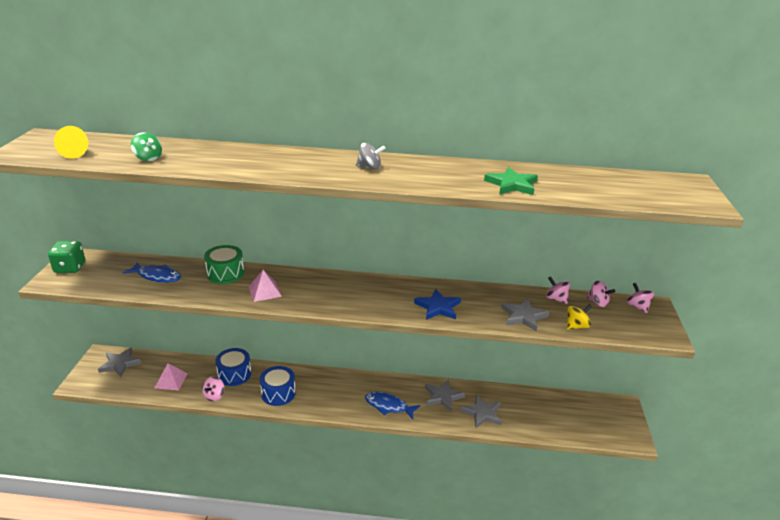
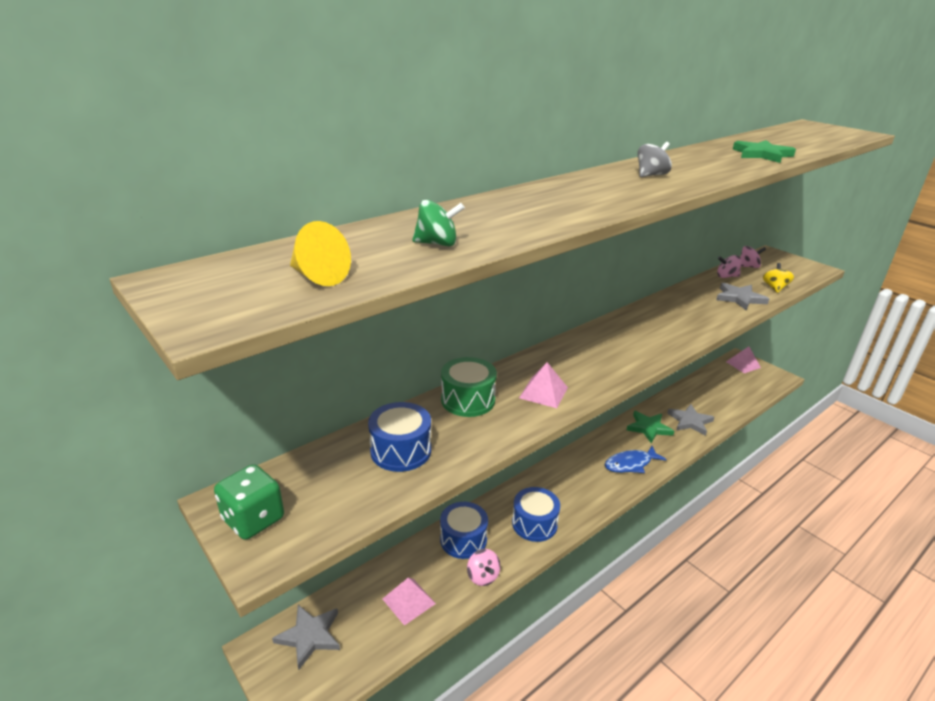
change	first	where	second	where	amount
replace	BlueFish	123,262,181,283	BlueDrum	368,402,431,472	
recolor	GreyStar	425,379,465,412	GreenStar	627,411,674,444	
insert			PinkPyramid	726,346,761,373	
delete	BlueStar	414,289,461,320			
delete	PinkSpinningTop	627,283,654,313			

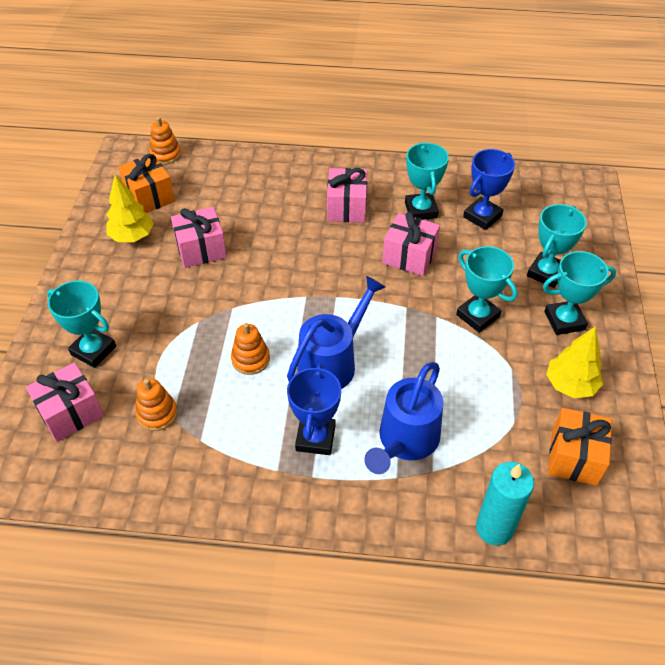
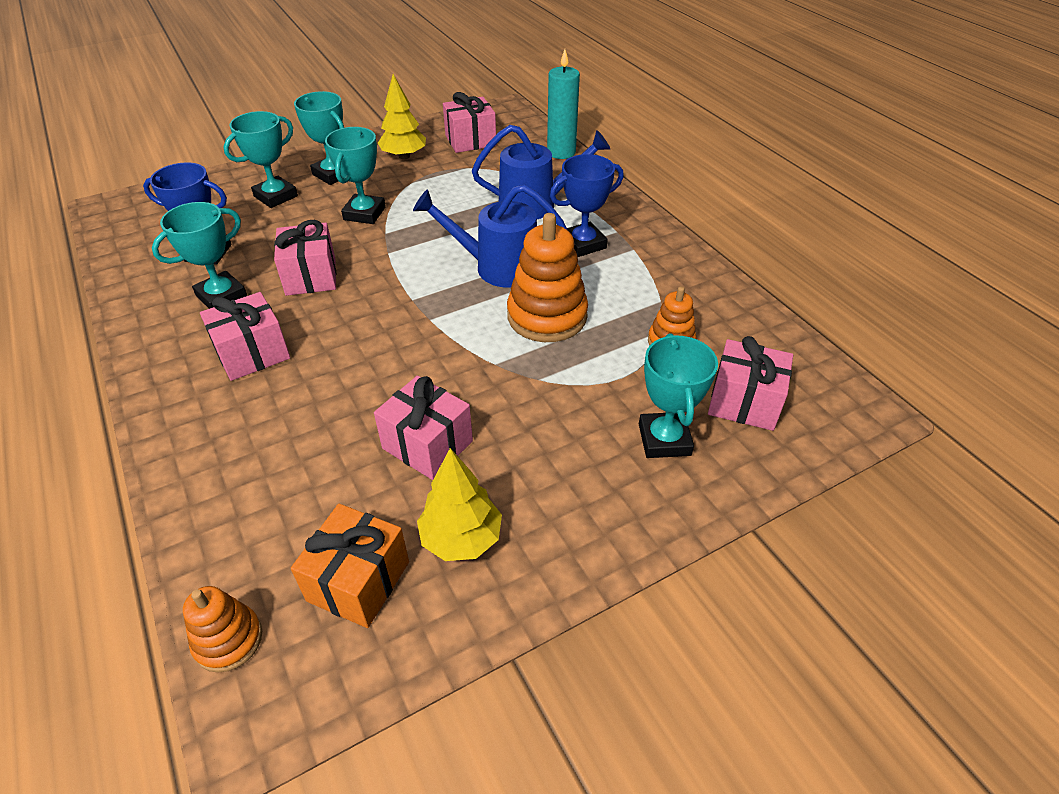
change	first	where	second	where	amount
rotate	TurquoiseTrophy	527,204,587,288		223,111,298,208	45 degrees counterclockwise
recolor	OrangeGift	548,408,612,486	PinkGift	443,92,496,153	
resize	OrangeStackingToy	231,323,270,375		507,213,588,342	x1.78

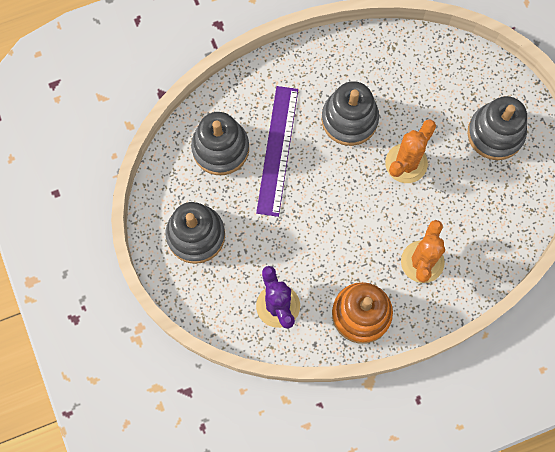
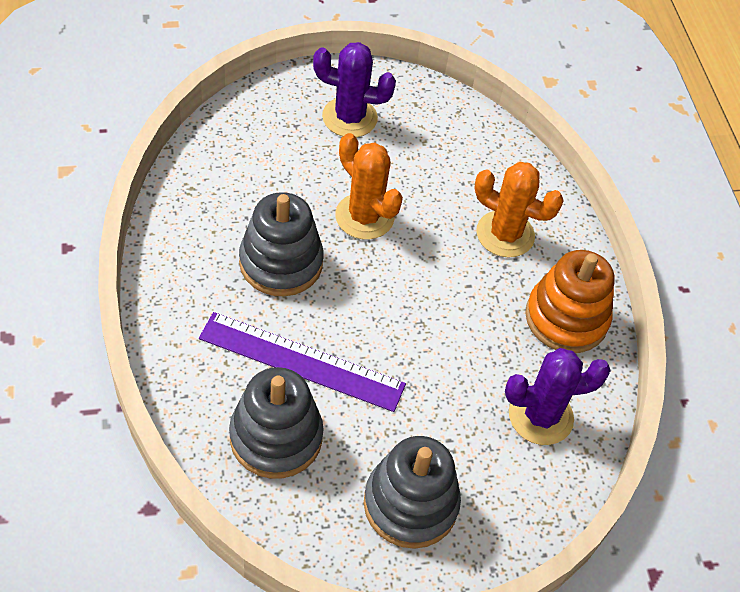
change	first	where	second	where	amount
replace	GreyStackingToy	467,96,527,160	PurpleCactus	313,42,396,137	

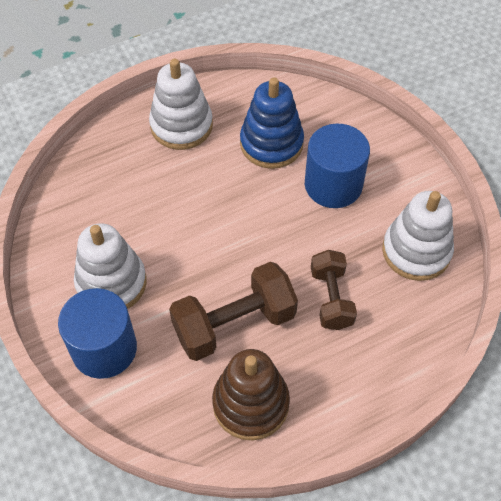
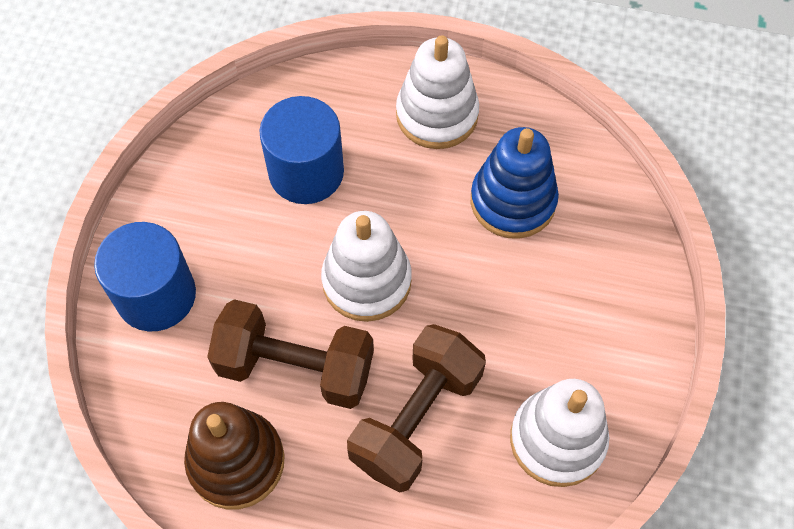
change	first	where	second	where	amount
move	BlueCylinder	305,124,370,208		259,96,344,204	
move	WhiteStackingToy	74,223,147,309		321,211,412,322	
resize	BrownDumbbell	311,250,357,330		347,324,486,492	x1.56

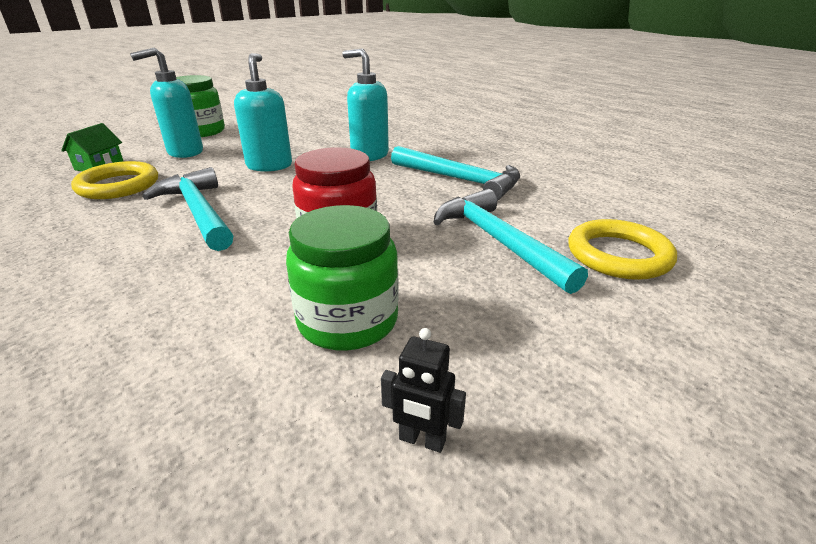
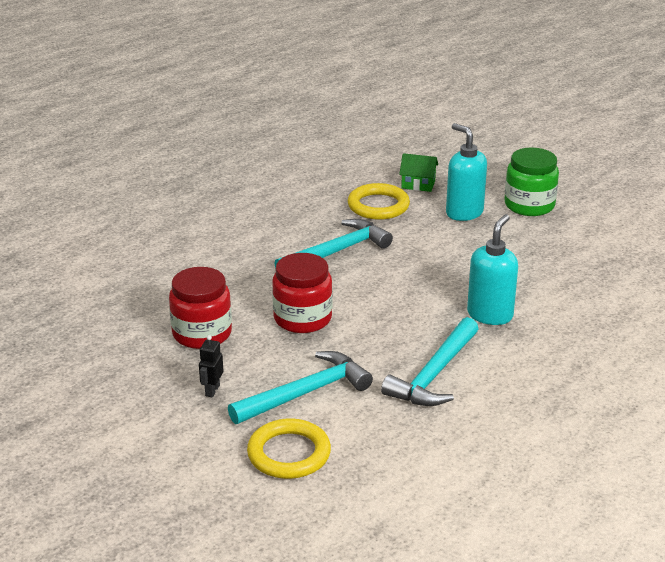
change	first	where	second	where	amount
recolor	GreenJar	286,205,399,351	RedJar	169,267,232,349	
move	BlackRobot	381,328,466,453		199,335,223,397	
delete	TurquoiseSoapDispenser	234,53,292,172			

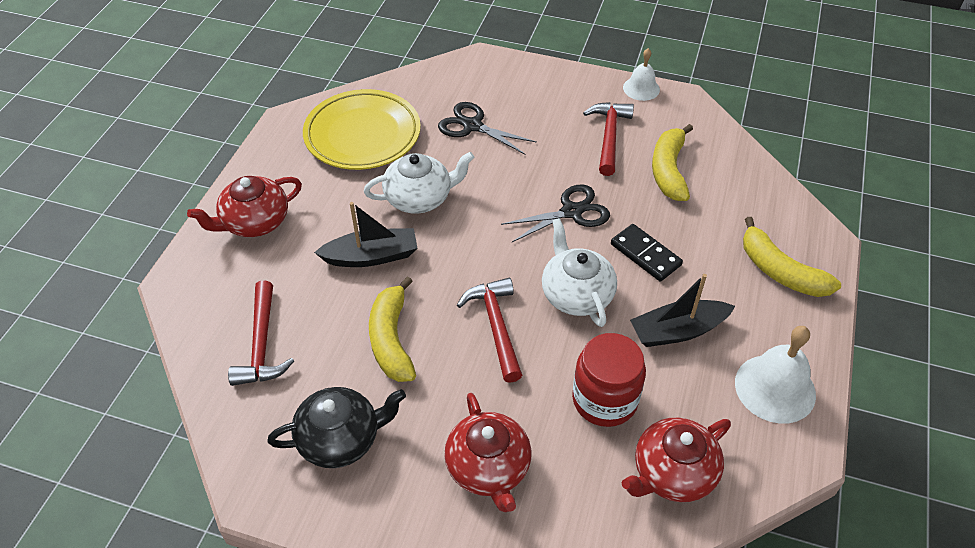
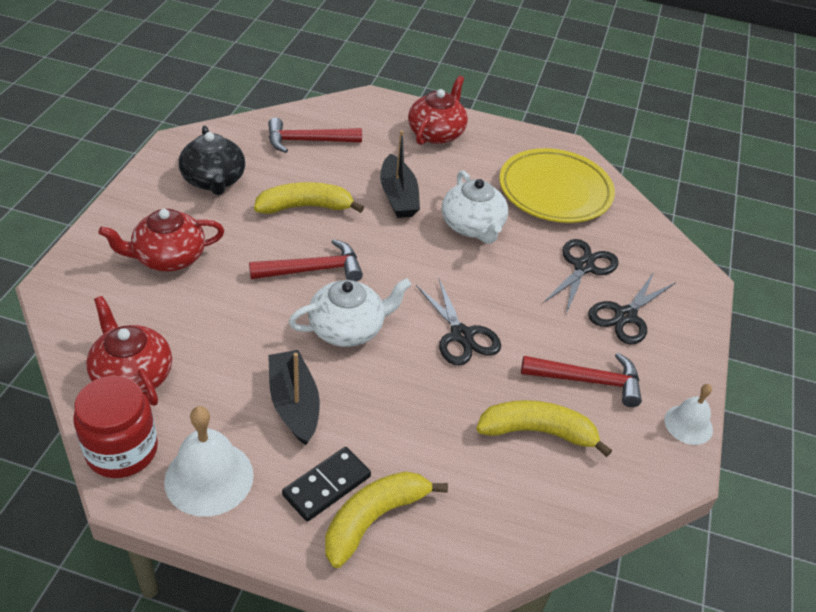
change	first	where	second	where	amount
move	RedJar	572,333,646,427		73,376,158,478	
move	BlackDomino	611,224,683,281		282,447,371,521	
rotate	RedTeapot	187,176,302,237		408,75,468,145	60 degrees clockwise
insert			BlackScissors	588,272,675,344	

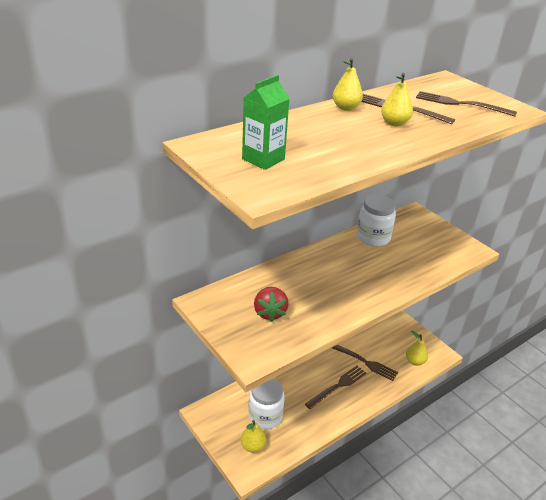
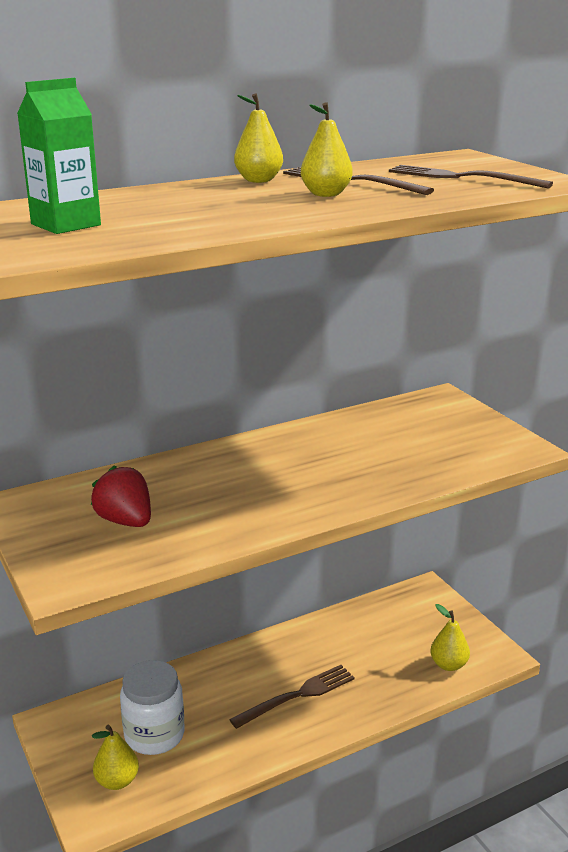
change	first	where	second	where	amount
rotate	RedStrawberry	254,287,289,322		91,465,151,527	135 degrees clockwise
delete	BrownFork	332,345,398,381			
delete	WhiteJar	357,195,396,247			

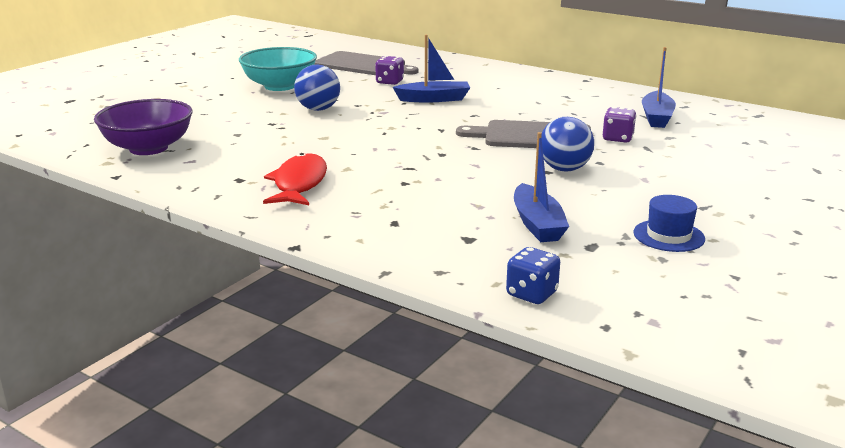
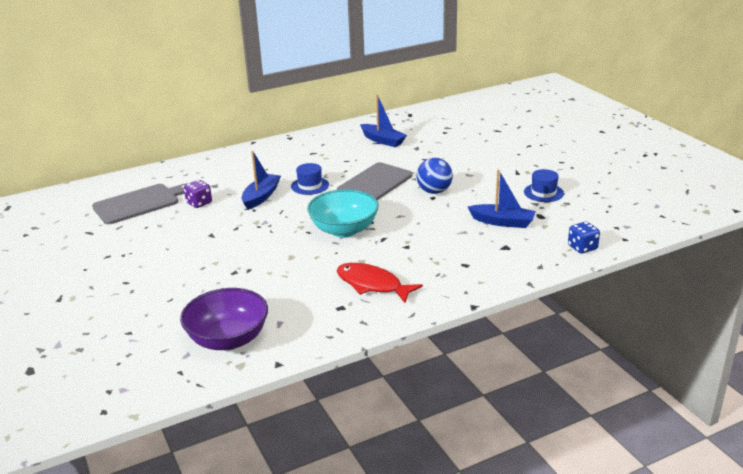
change	first	where	second	where	amount
insert			BlueHat	291,163,329,195	
move	TurquoiseBowl	239,47,317,91		307,189,379,238	
delete	BlueBall	294,64,340,111			
delete	PurpleDice	603,107,636,142			

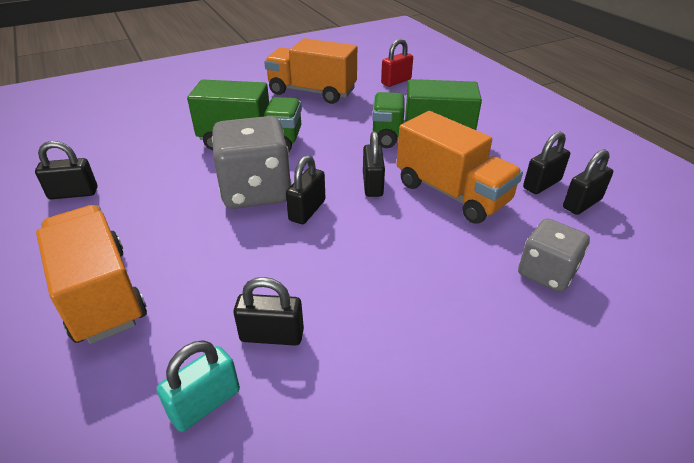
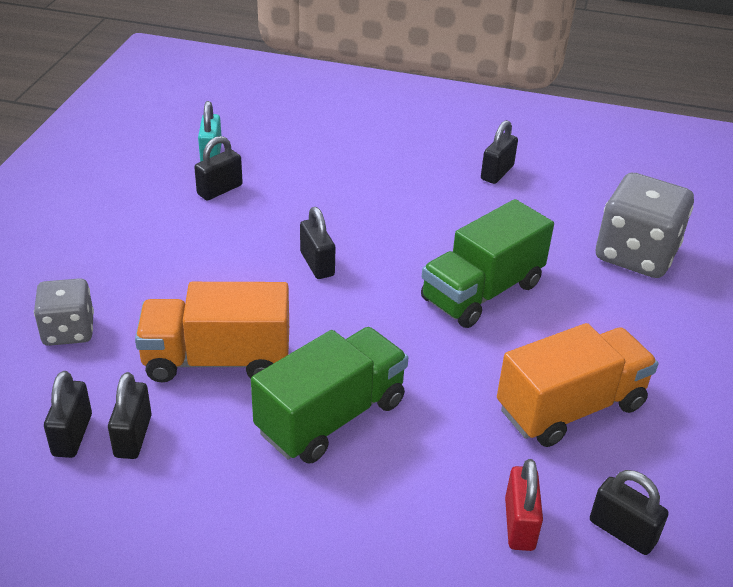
change	first	where	second	where	amount
move	BlackPadlock	363,131,385,197		590,470,669,555	
move	GreyDice	212,116,292,209		596,173,694,278	
delete	OrangeTruck	36,205,147,344			

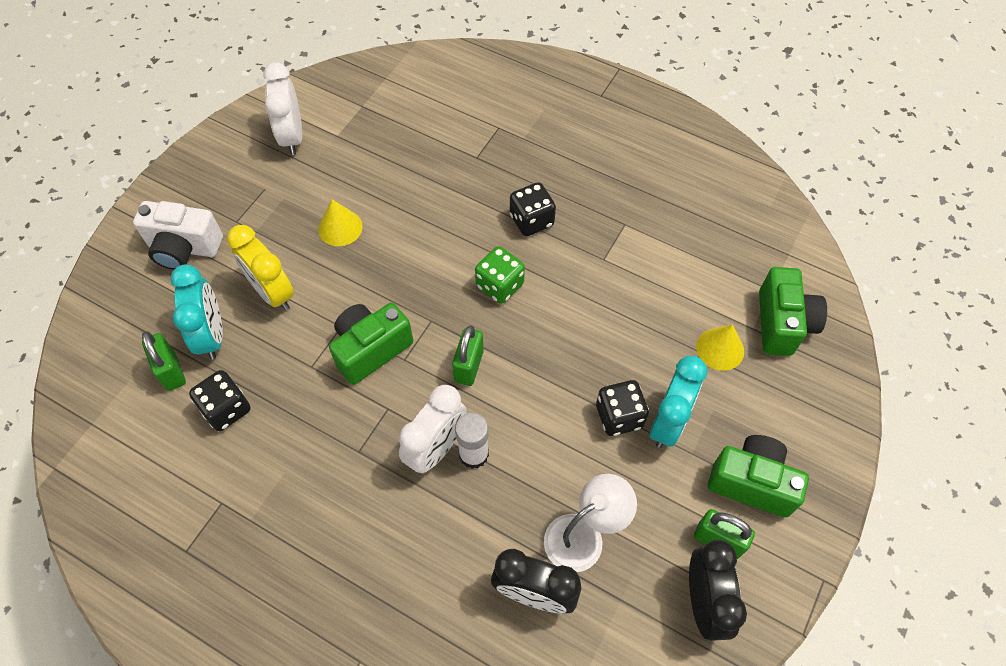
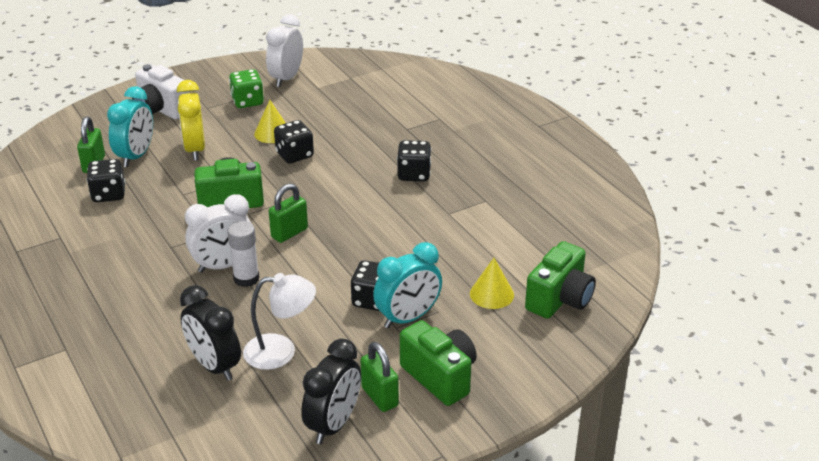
change	first	where	second	where	amount
move	GreenDice	475,246,525,304		229,69,264,108	
insert			BlackDice	274,120,314,163	

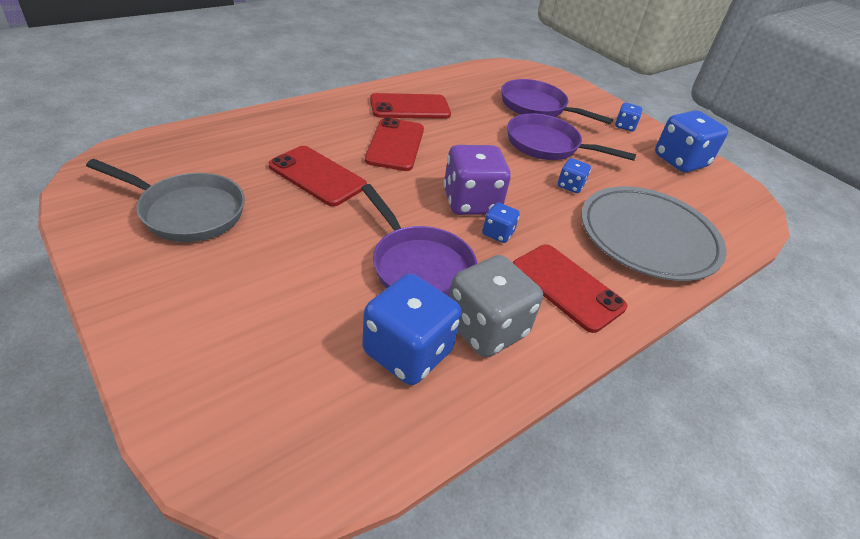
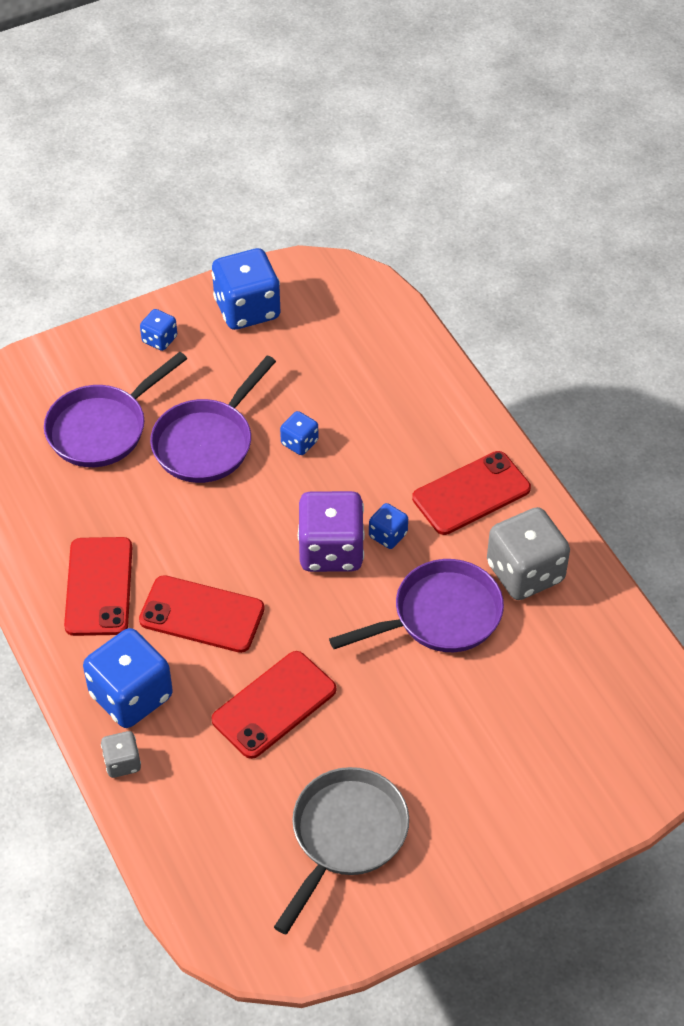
change	first	where	second	where	amount
move	BlueDice	362,274,461,385		83,628,173,728	
insert			GreyDice	101,731,141,778	
delete	GreyPlate	581,186,726,281			

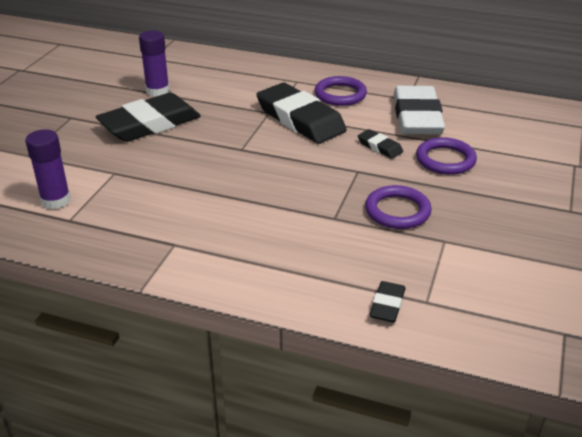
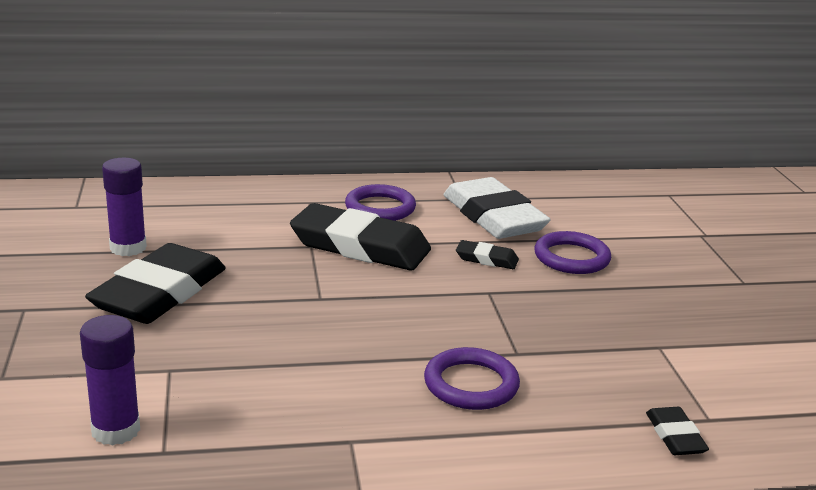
change	first	where	second	where	amount
move	PurpleRing	365,185,432,229		424,347,520,410	

